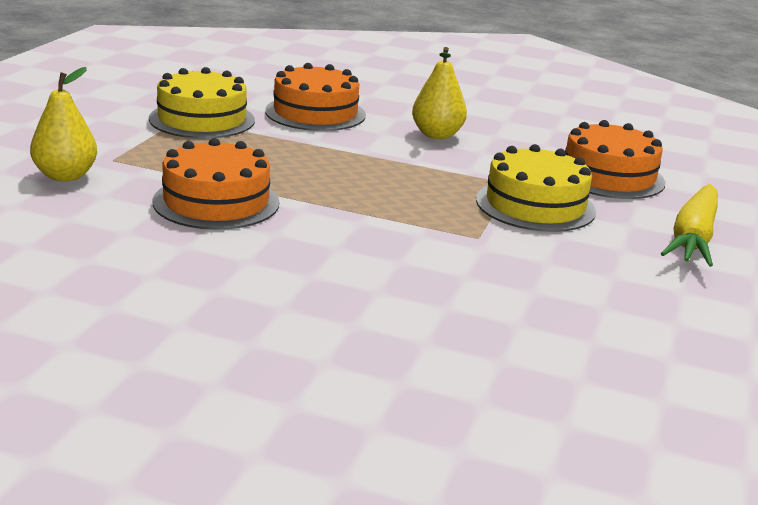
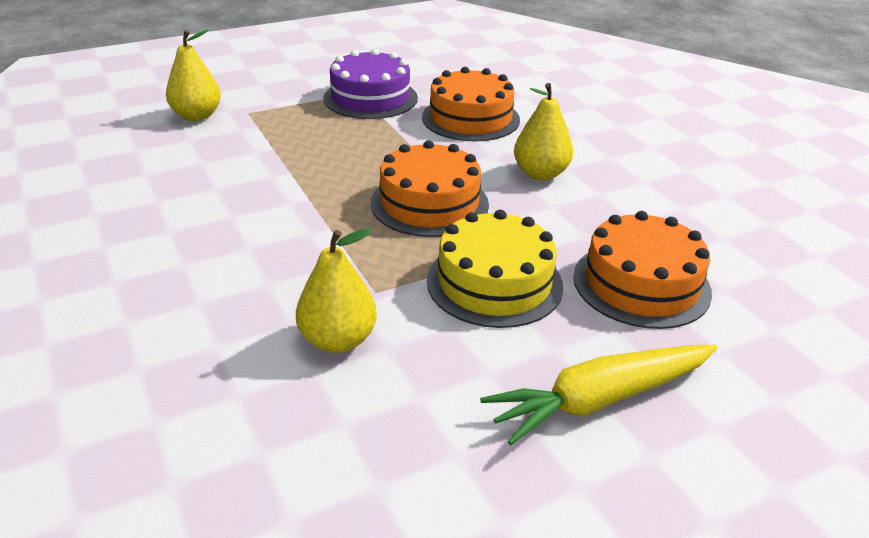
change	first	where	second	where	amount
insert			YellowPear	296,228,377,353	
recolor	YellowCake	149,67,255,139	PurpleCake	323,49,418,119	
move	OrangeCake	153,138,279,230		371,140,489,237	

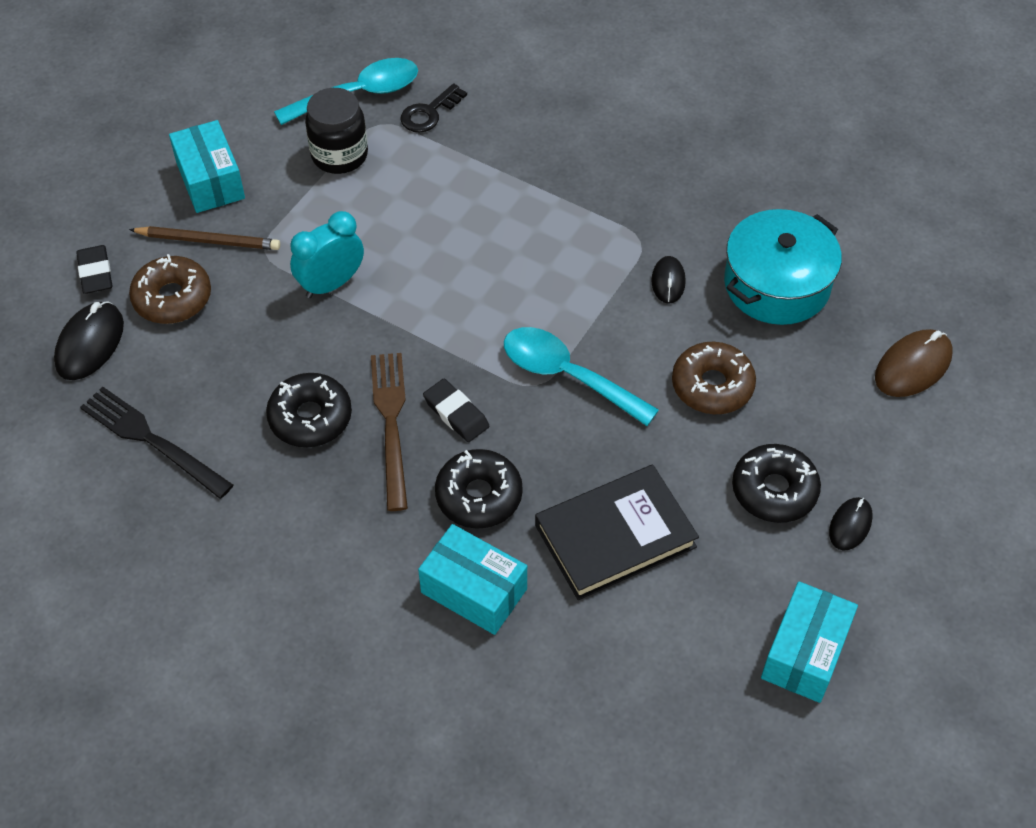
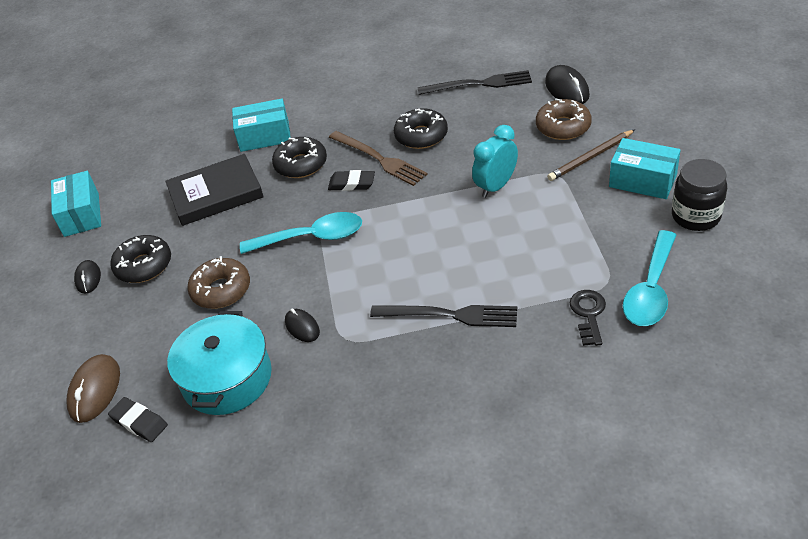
change	first	where	second	where	amount
move	BlackEraser	76,245,112,294		108,397,168,442	
rotate	BlackBook	535,465,699,600		165,154,264,226	45 degrees clockwise
insert			BlackFork	370,305,517,327	
rotate	TurquoiseClock	290,211,364,298		472,125,518,198	150 degrees counterclockwise
move	BlackJar	305,88,368,174		672,159,727,231	

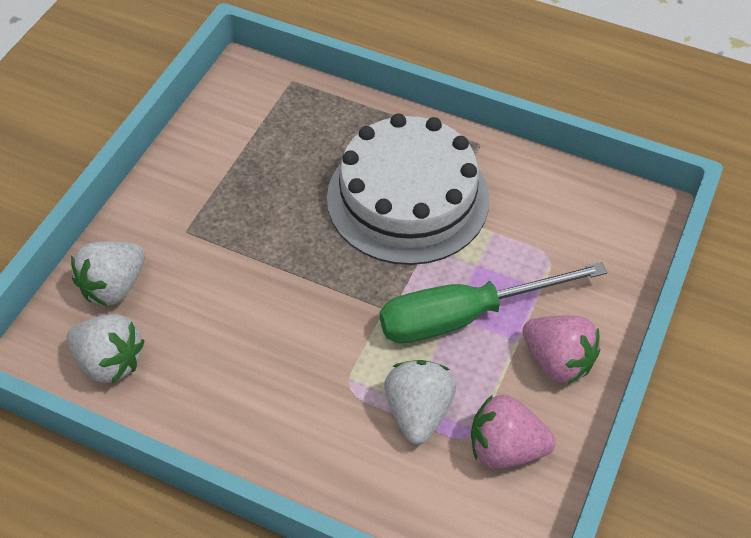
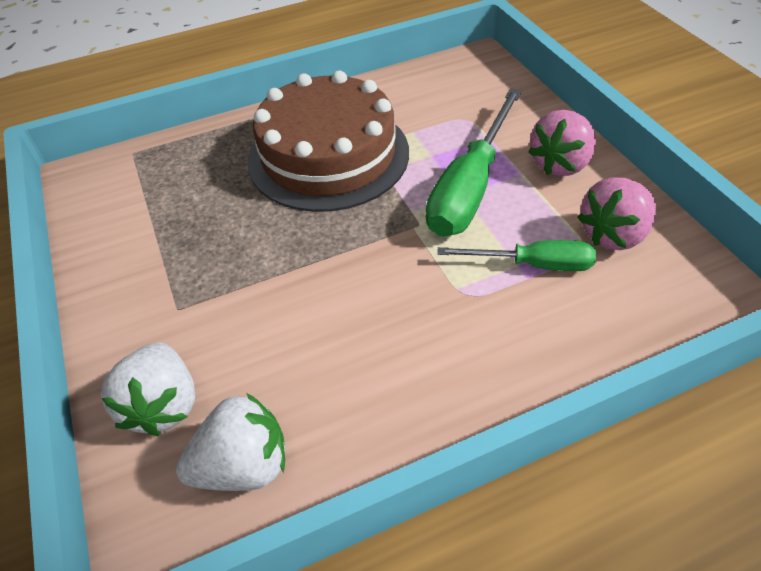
change	first	where	second	where	amount
recolor	WhiteCake	327,114,489,265	BrownCake	248,71,409,212	
replace	WhiteStrawberry	384,360,456,445	GreenScrewdriver	437,240,596,271	
rotate	PinkStrawberry	523,316,600,385		528,110,596,176	135 degrees clockwise

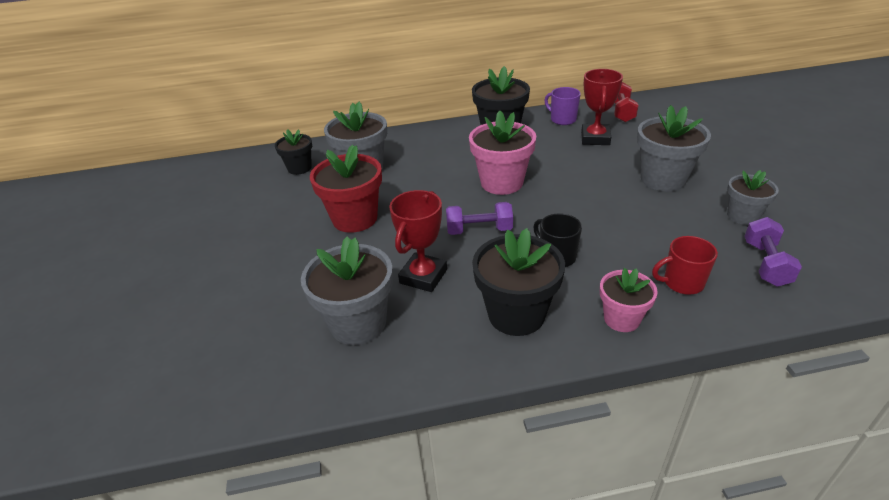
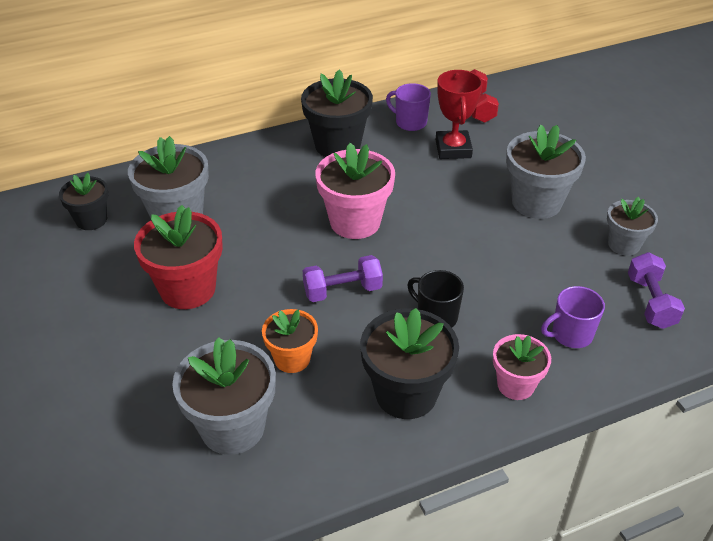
change	first	where	second	where	amount
replace	RedTrophy	389,190,447,292	OrangeFlowerPot	262,309,318,373	
recolor	RedMug	652,236,718,295	PurpleMug	541,286,605,348	

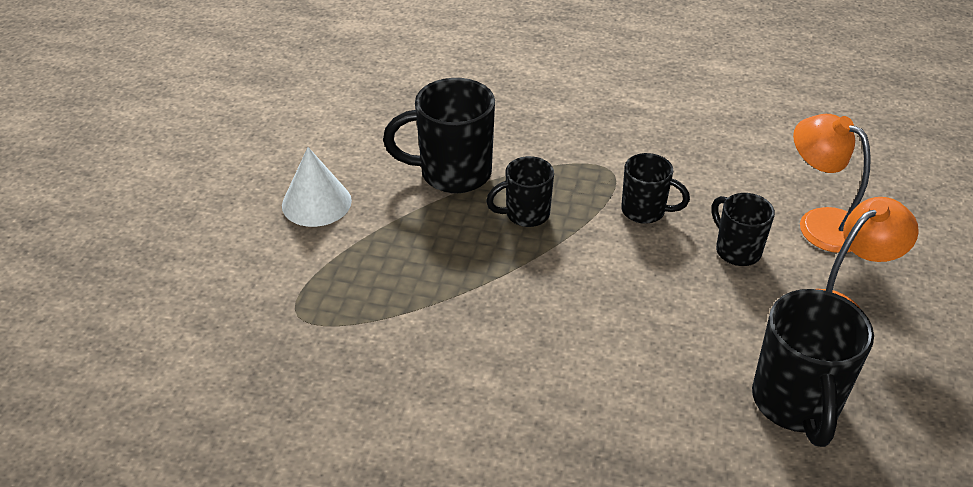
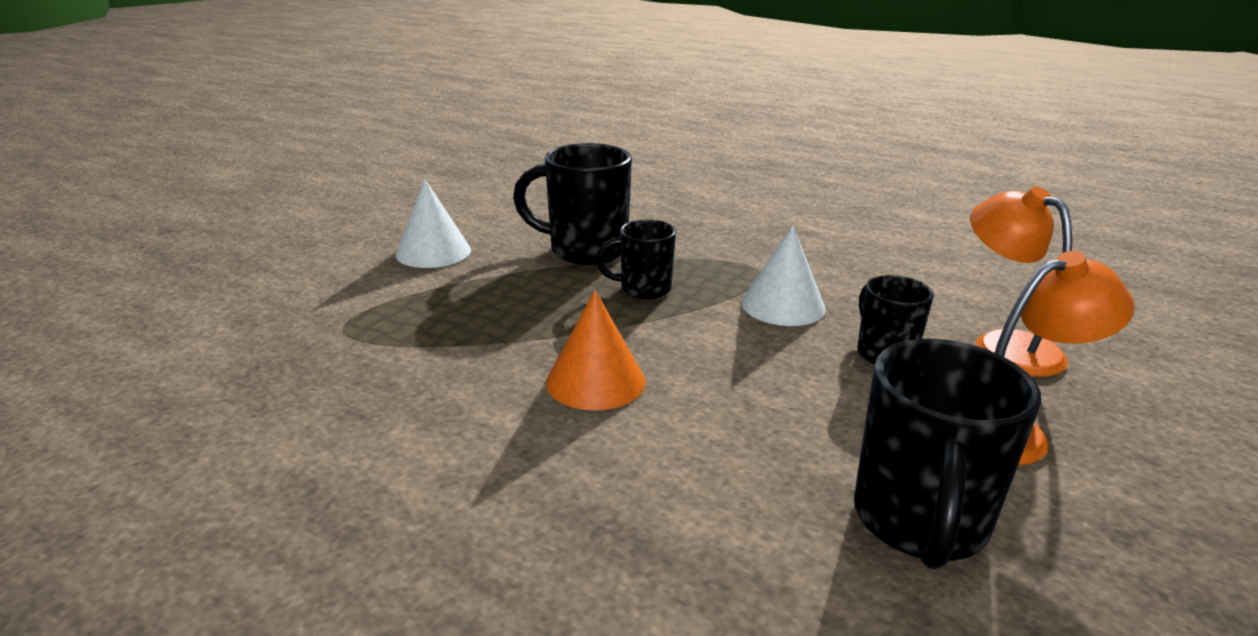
change	first	where	second	where	amount
insert			OrangeCone	546,290,646,411	
replace	BlackMug	621,153,690,224	WhiteCone	741,225,826,326	

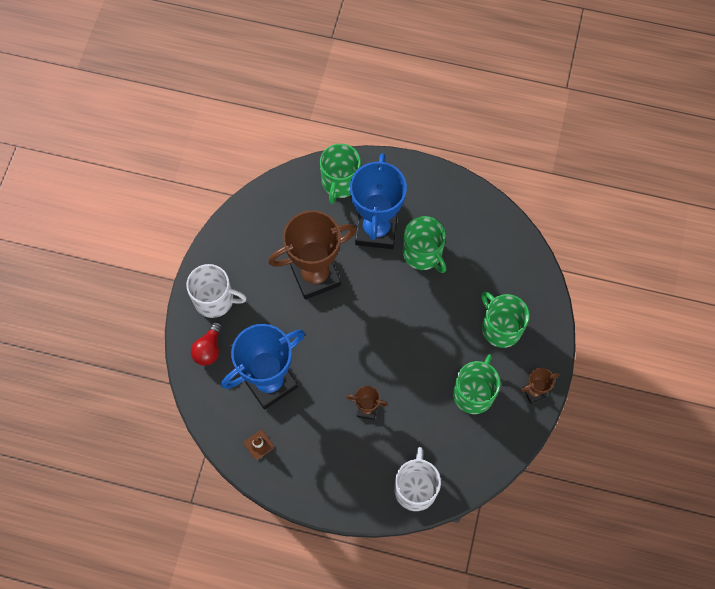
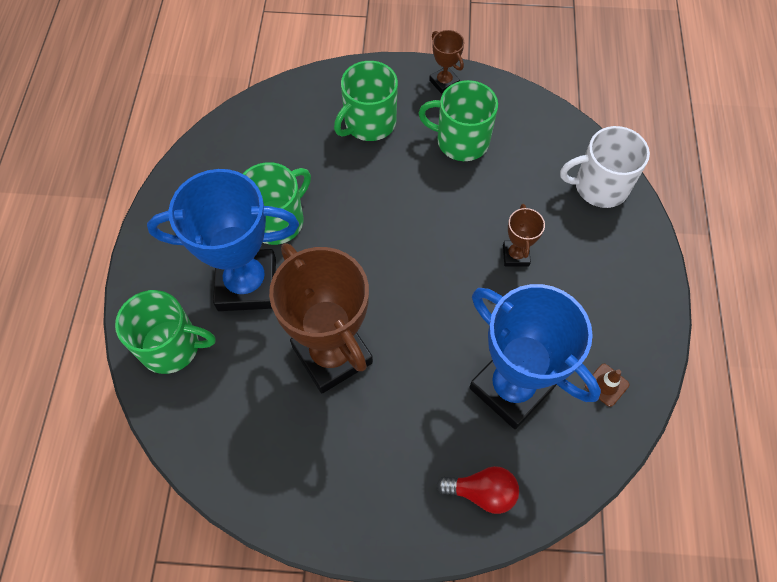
change	first	where	second	where	amount
delete	WhiteMug	186,264,247,318			

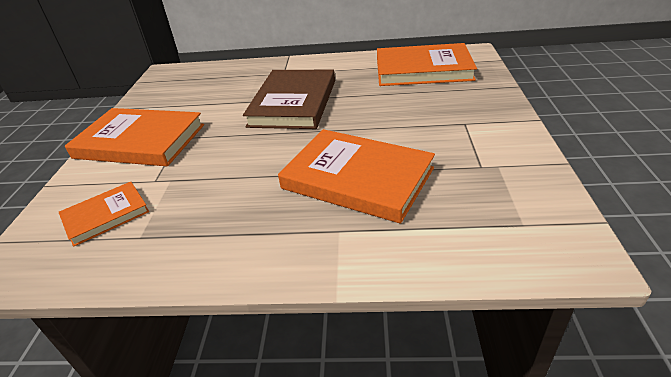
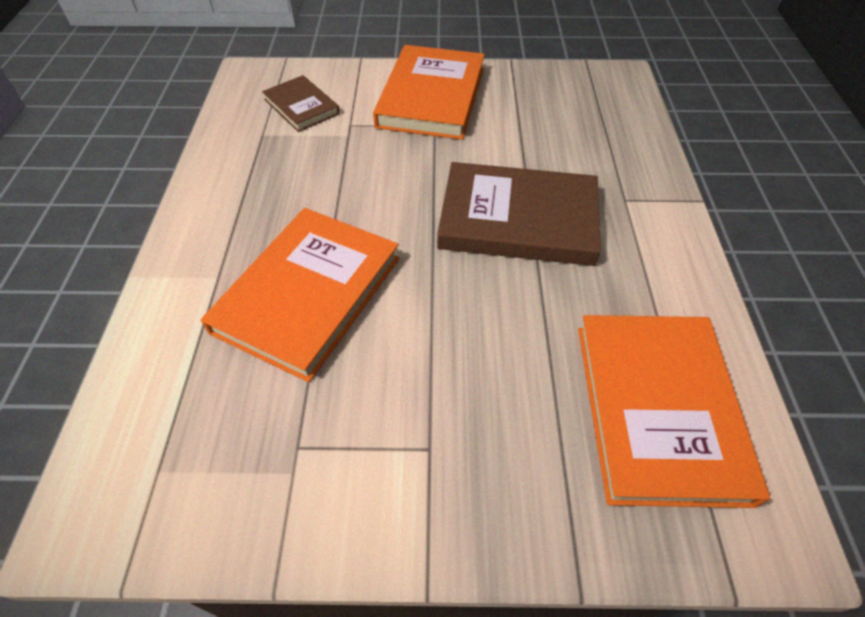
change	first	where	second	where	amount
recolor	OrangeBook	59,182,149,247	BrownBook	262,75,340,132	

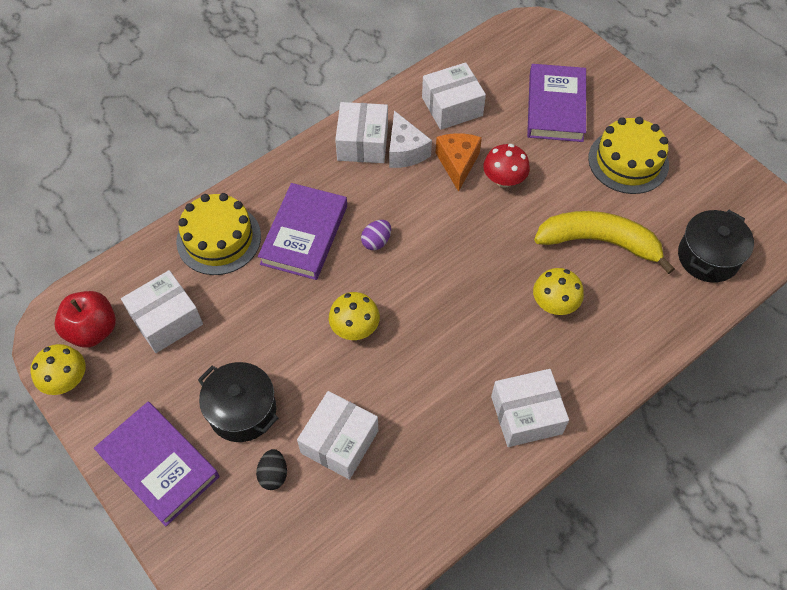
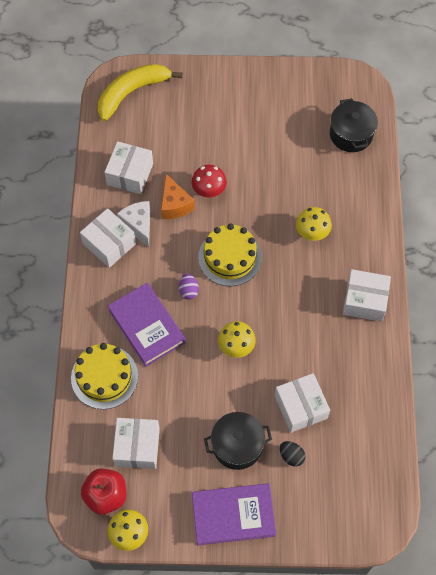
change	first	where	second	where	amount
move	YellowBanana	534,211,675,274		98,64,183,121	
rotate	WhiteCheese	389,111,432,168		117,201,150,247	135 degrees counterclockwise
rotate	OrangeCheese	436,133,482,192		161,174,195,219	150 degrees counterclockwise
move	YellowCake	588,117,669,194		198,223,262,286	
rotate	WhiteBox	491,369,569,447		343,269,391,322	75 degrees clockwise
delete	PurpleBook	527,64,586,142			

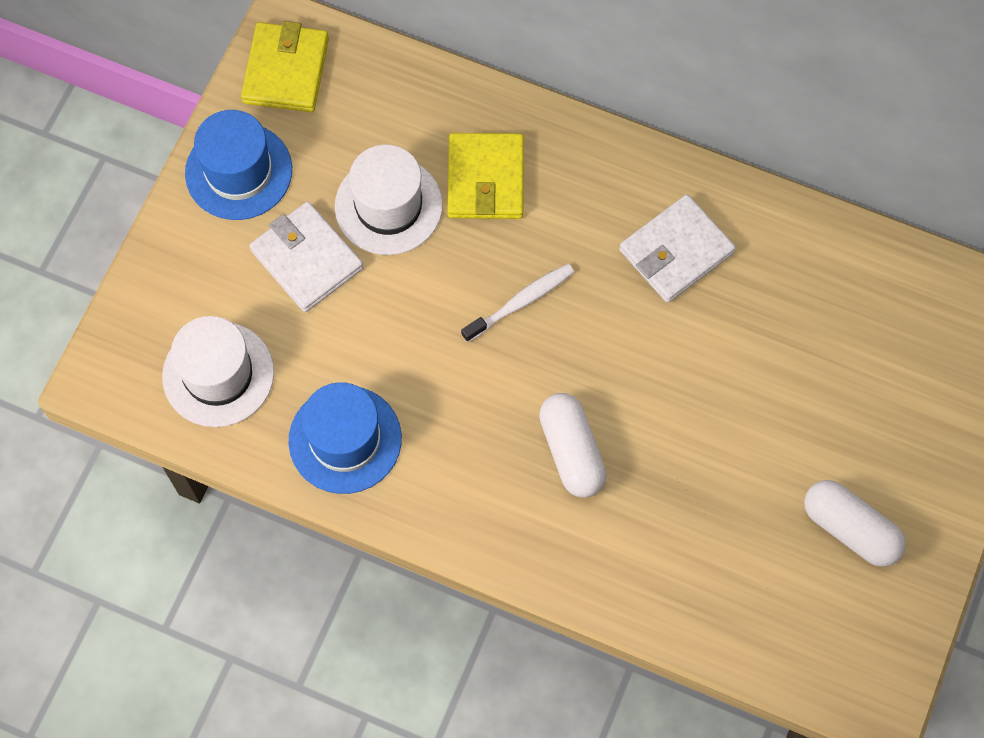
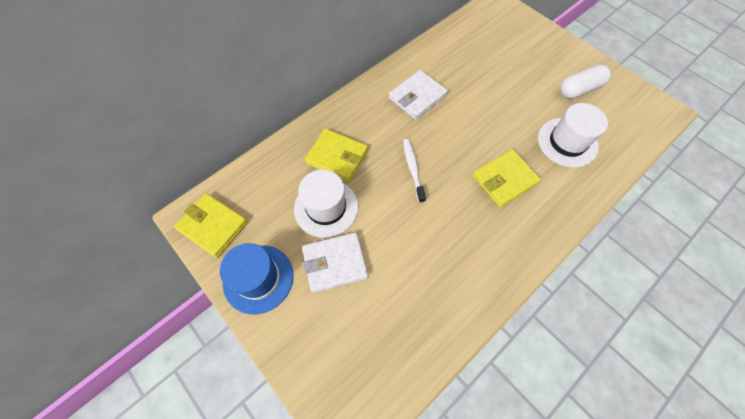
change	first	where	second	where	amount
rotate	WhiteWallet	619,194,736,303		389,70,448,120	60 degrees clockwise
replace	WhiteCapsule	539,393,607,498	YellowWallet	472,149,541,207	
move	WhiteHat	162,316,274,427		538,103,608,168	
delete	BlueHat	289,382,402,494			

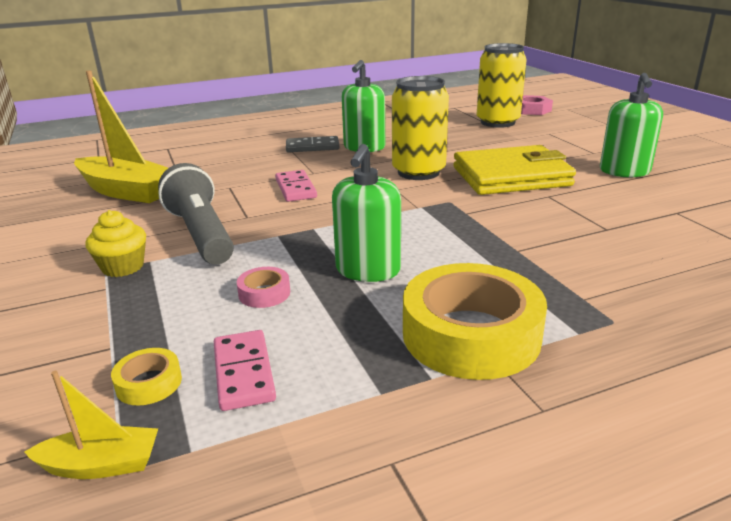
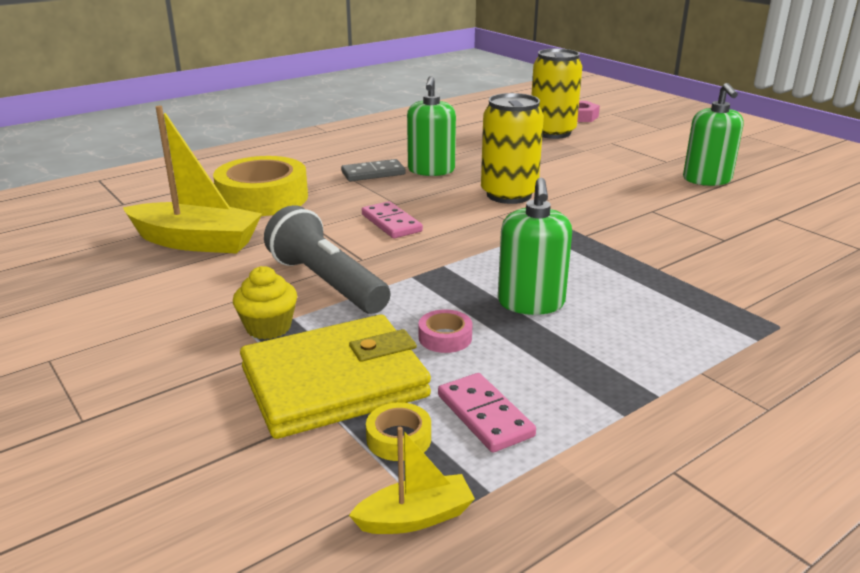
change	first	where	second	where	amount
move	YellowTape	403,263,547,380		213,156,308,216	
move	YellowWallet	453,145,576,195		240,315,431,439	

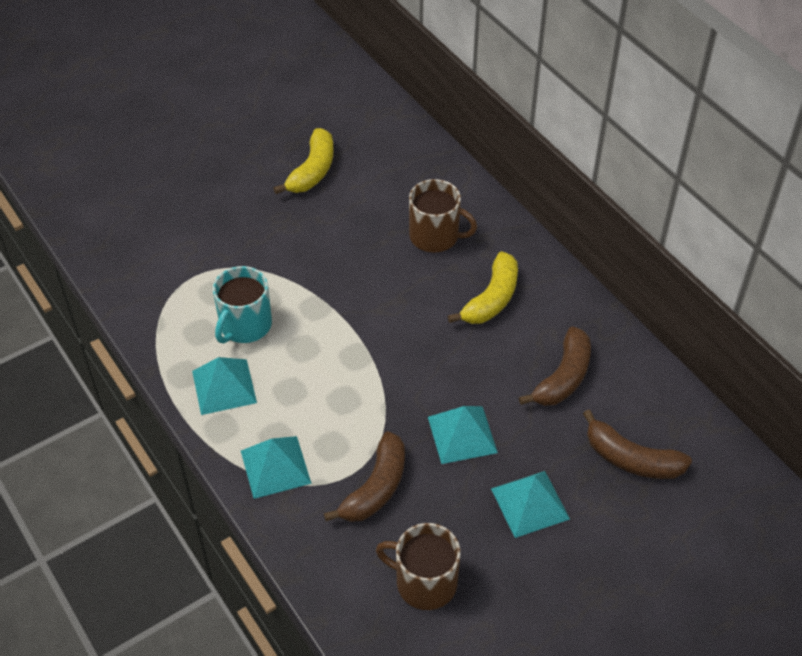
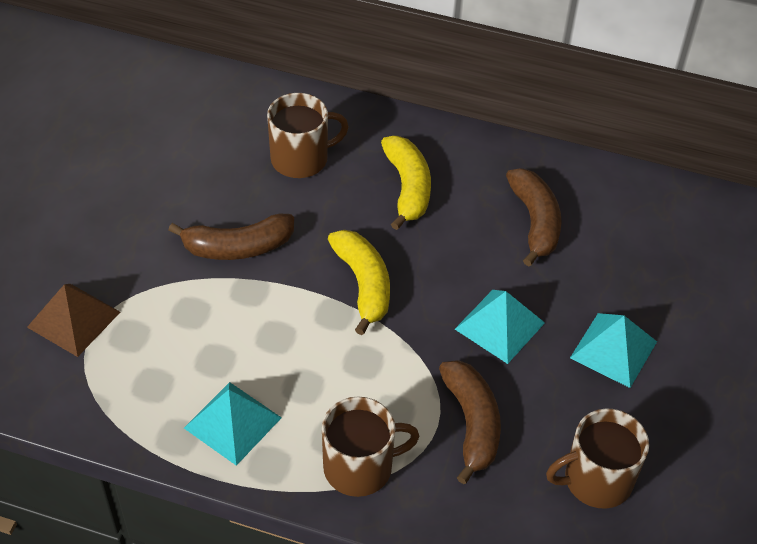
change	first	where	second	where	amount
insert			BrownPyramid	27,284,120,357	
move	BrownBanana	583,409,692,479		169,214,294,260	
replace	TurquoisePyramid	241,436,312,499	BrownMug	322,396,420,497	
move	YellowBanana	273,128,334,194		328,230,390,335	
delete	TurquoiseMug	213,266,272,344			

